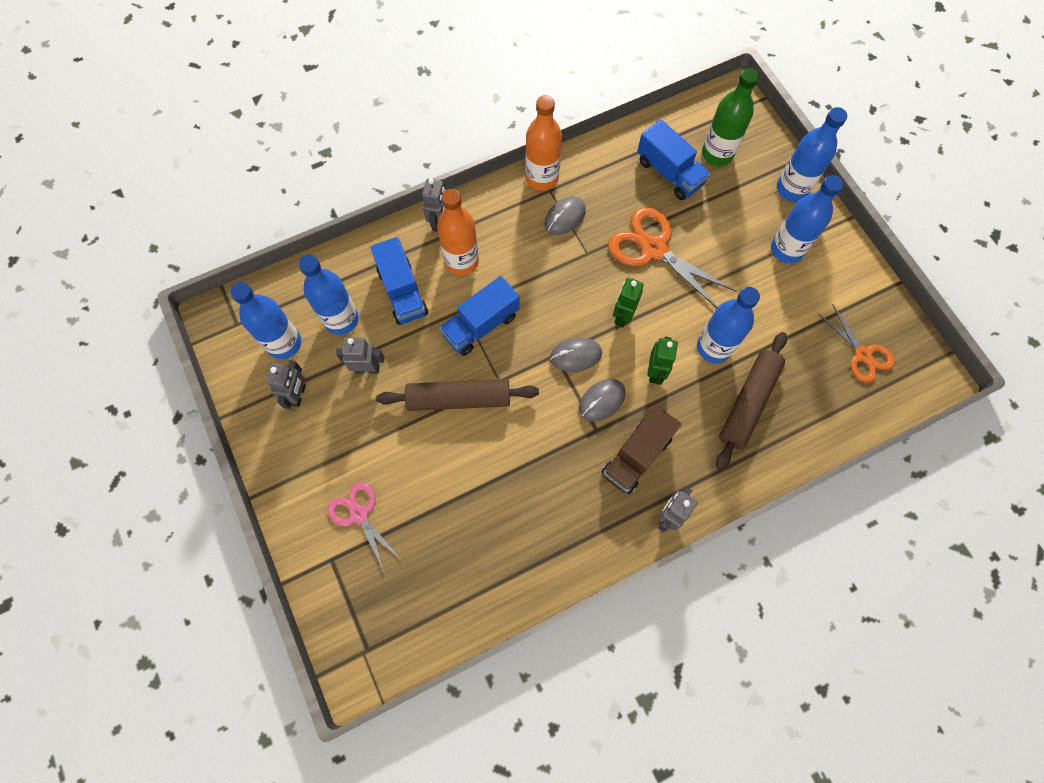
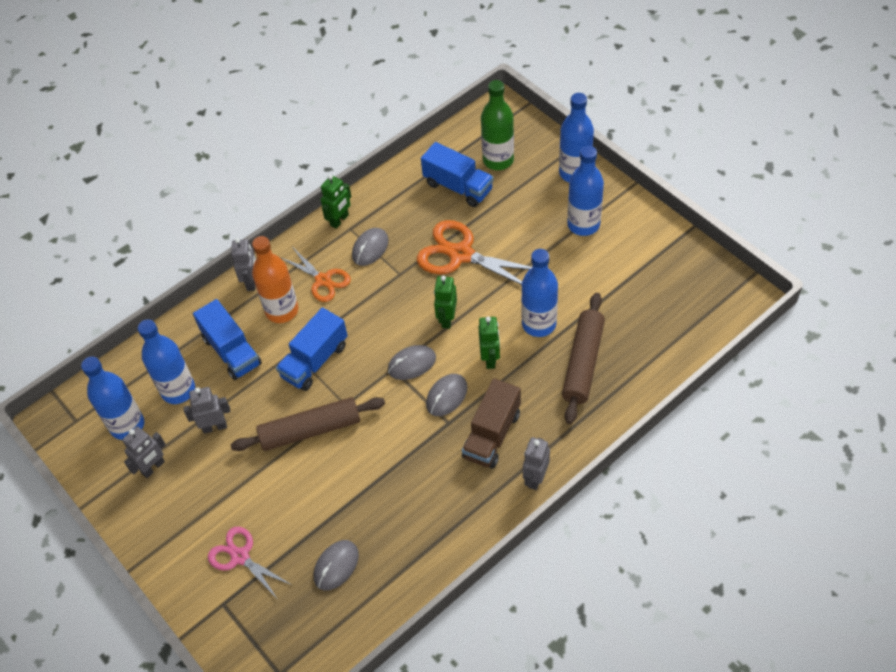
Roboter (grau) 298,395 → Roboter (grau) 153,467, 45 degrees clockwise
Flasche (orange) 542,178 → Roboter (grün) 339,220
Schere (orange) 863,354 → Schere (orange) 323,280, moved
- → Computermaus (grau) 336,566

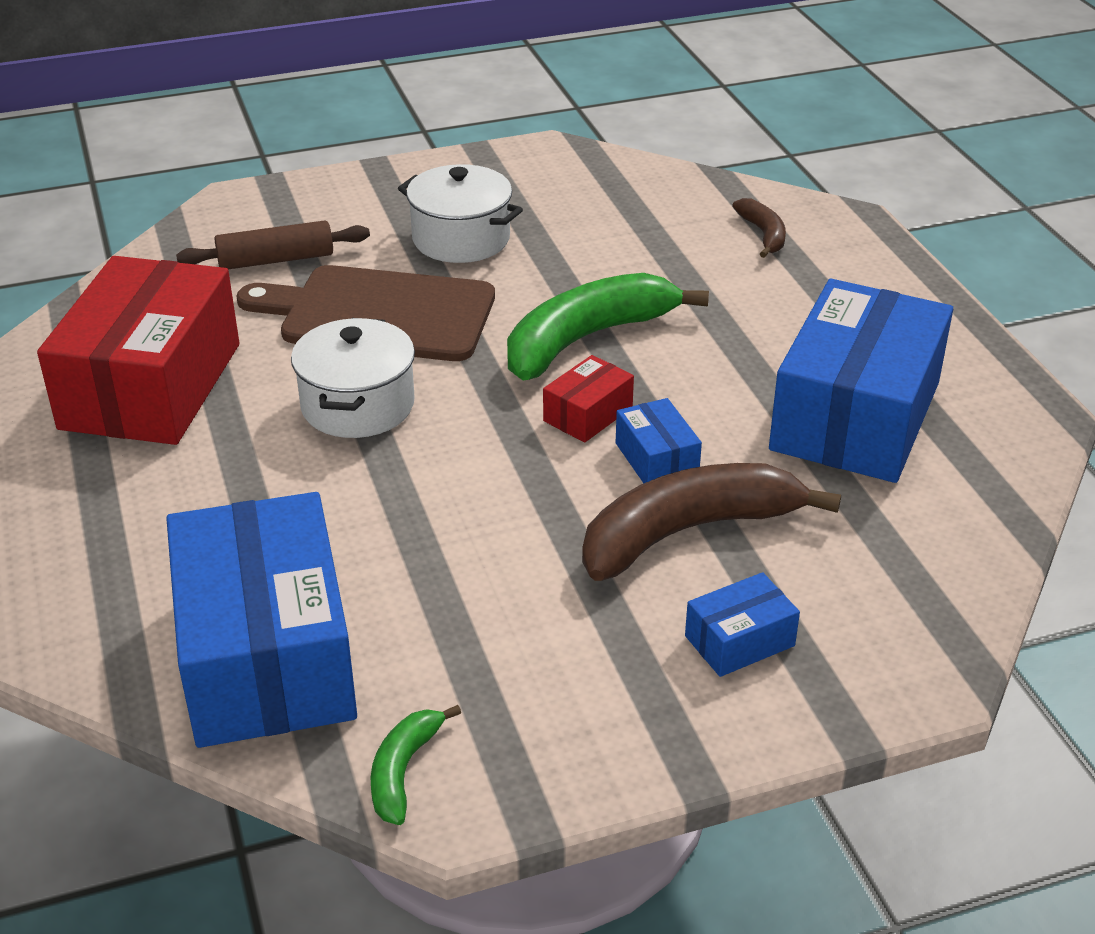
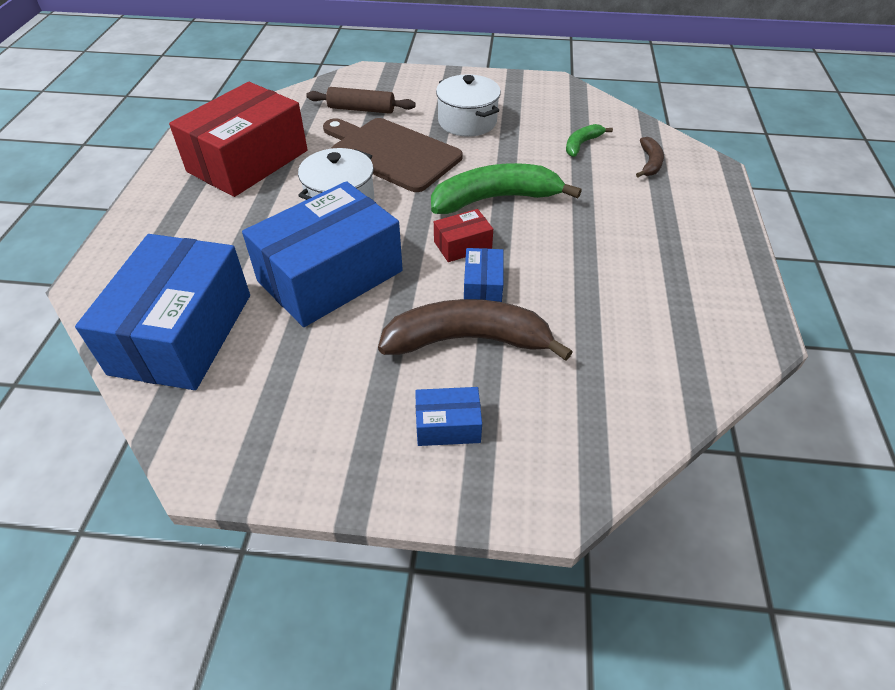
Banane (grün) 403,771 → Banane (grün) 581,144, moved
Schachtel (blau) 855,416 → Schachtel (blau) 330,276, moved

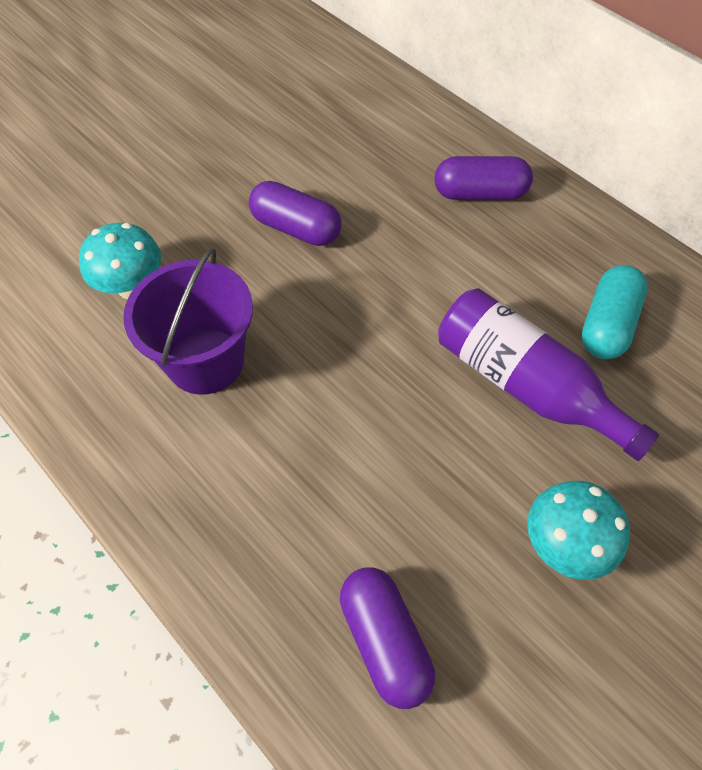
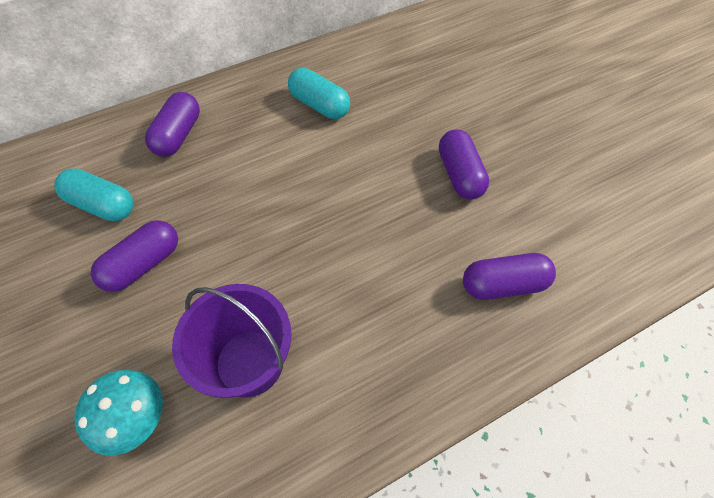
Flasche (lila) 525,385 → -
Pilz (türkis) 563,545 → Kapsel (lila) 459,175
- → Kapsel (türkis) 102,205

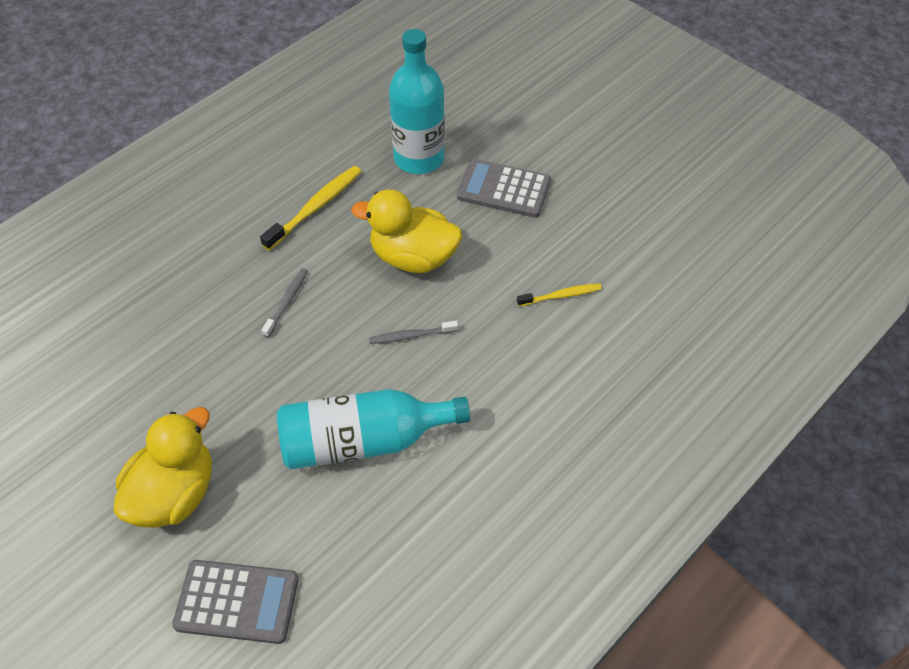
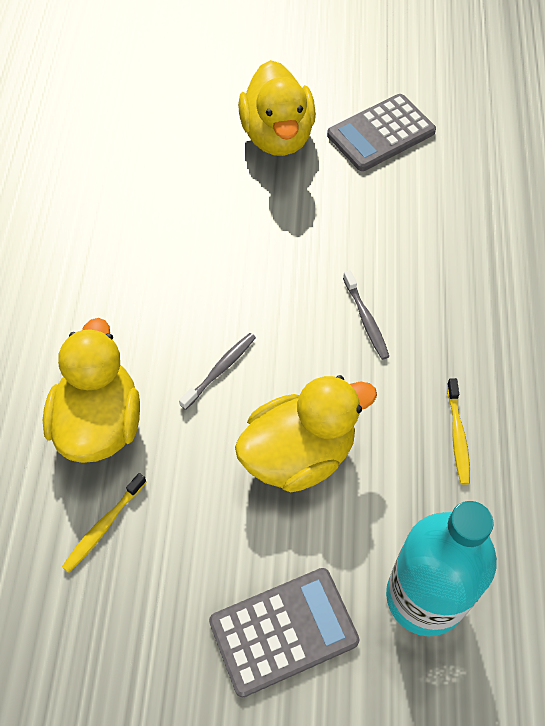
Taschenrechner (grau) 237,602 → Taschenrechner (grau) 381,133, moved
Zahnbürste (gelb) 315,207 → Zahnbürste (gelb) 457,435, x0.61
Flasche (türkis) 363,441 → -
- → Ente (gelb) 99,423

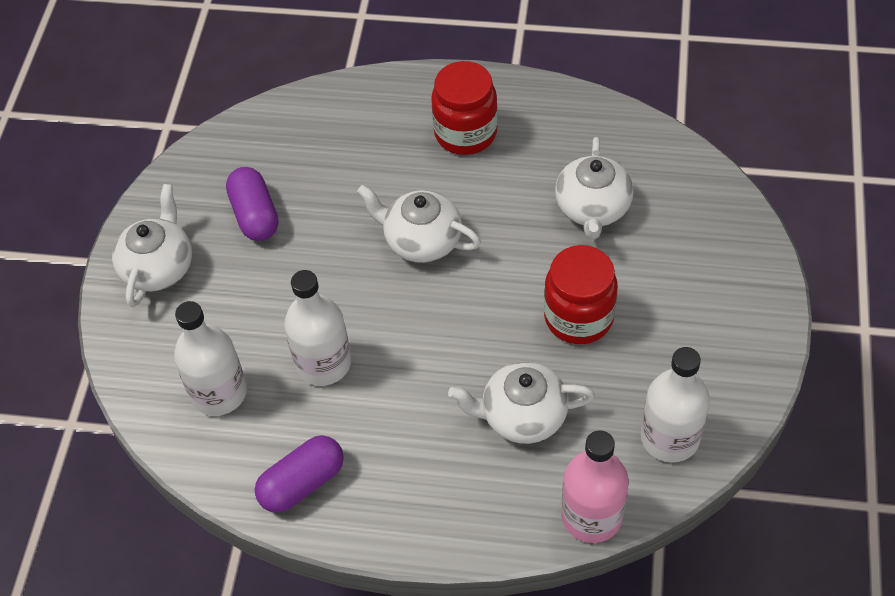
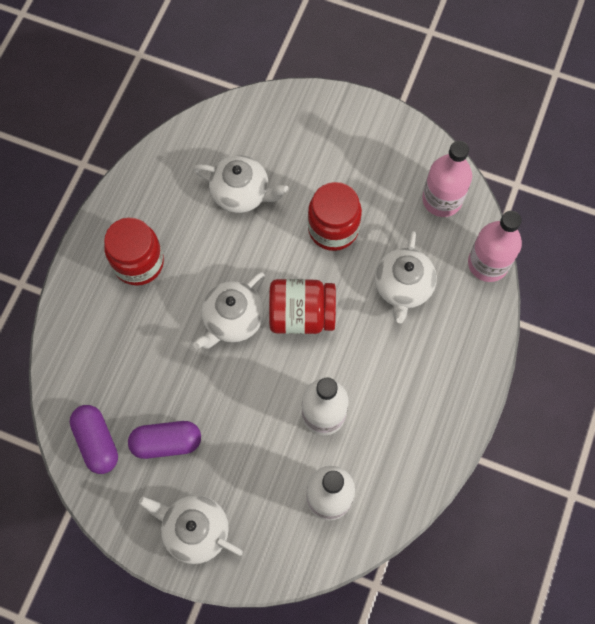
Kapsel (lila) 302,483 → Kapsel (lila) 97,442, moved
Flasche (weiß) 670,437 → Flasche (rosa) 442,199
- → Einmachglas (rot) 301,315

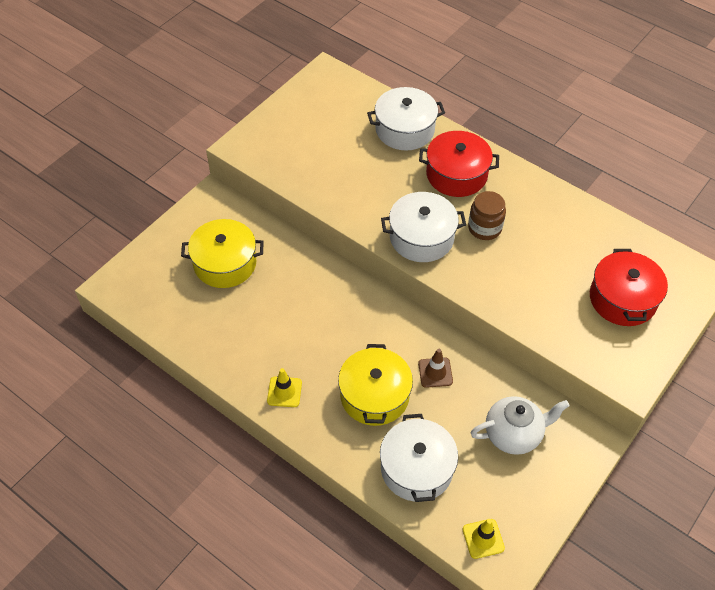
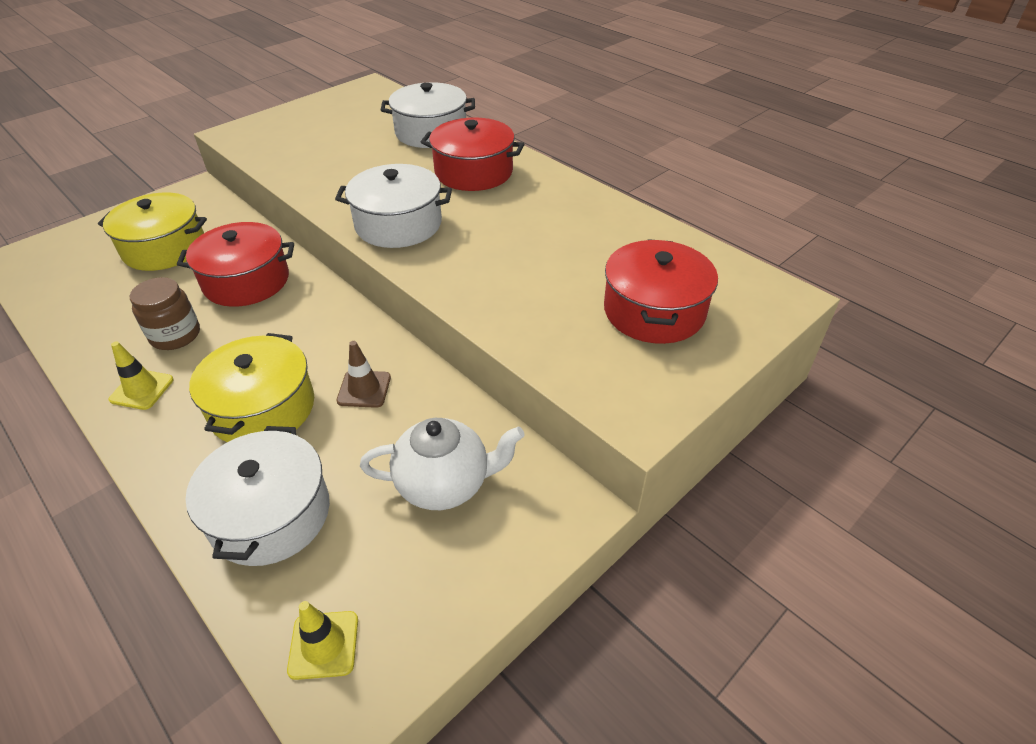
Einmachglas (braun) 484,228 → Einmachglas (braun) 175,335, moved
- → Kochtopf (rot) 246,281

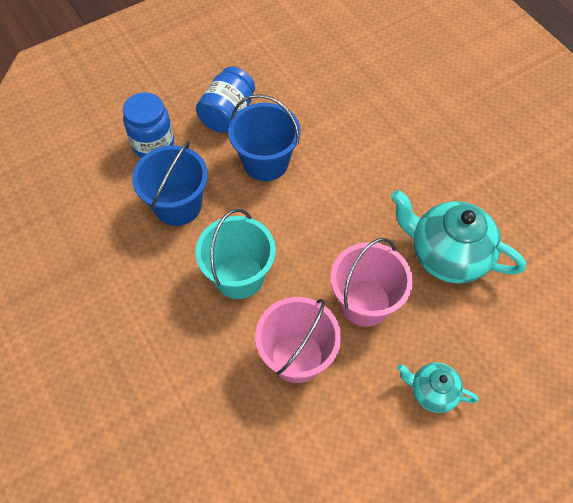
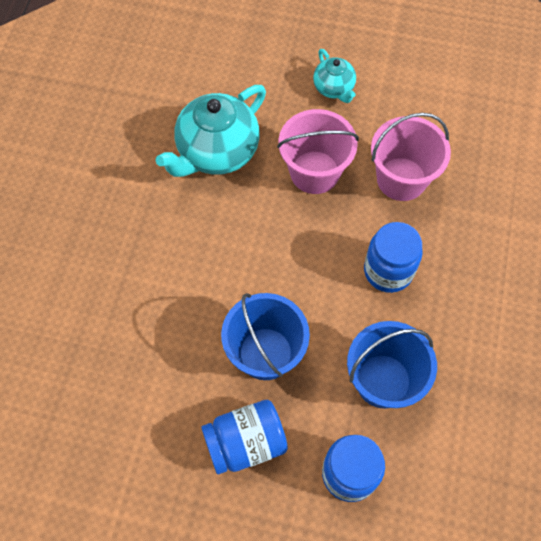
Eimer (türkis) 239,276 → Einmachglas (blau) 388,271
Teekanne (türkis) 447,255 → Teekanne (türkis) 217,152, 60 degrees clockwise

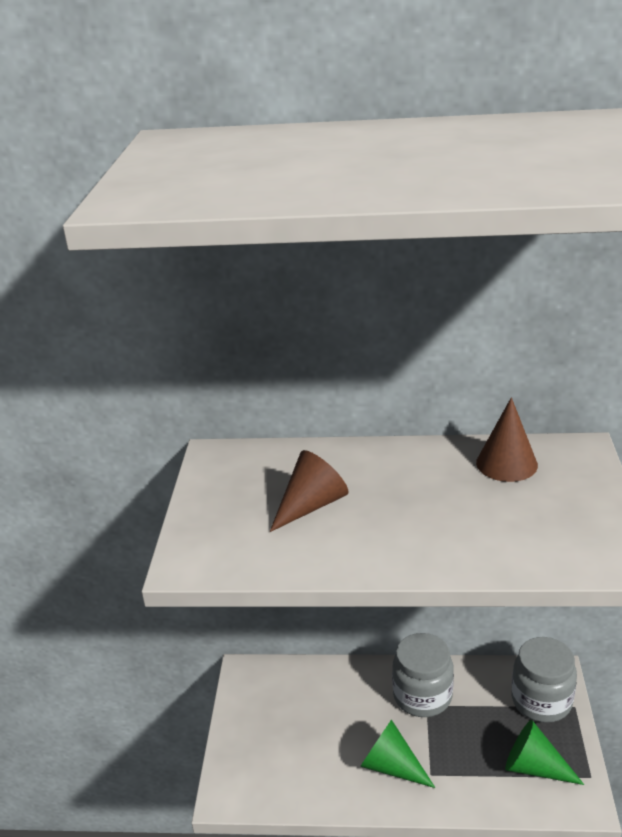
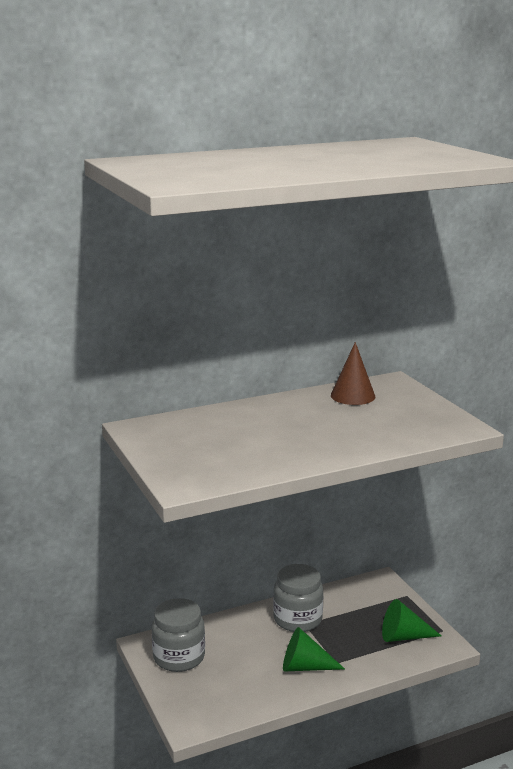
Kegel (braun) 311,505 → -
Einmachglas (grau) 541,701 → Einmachglas (grau) 179,657, moved

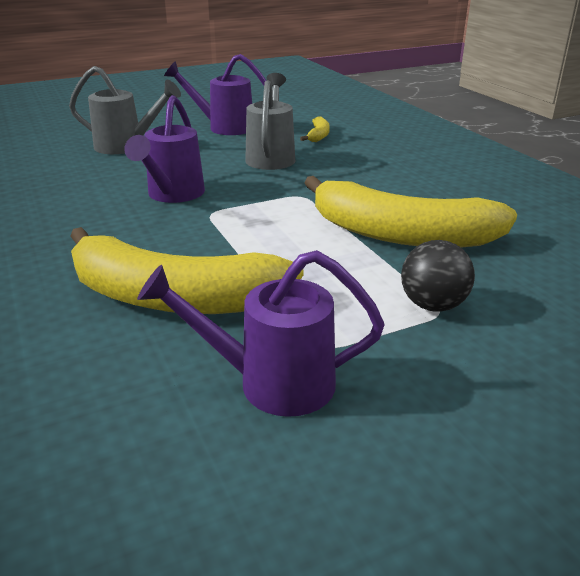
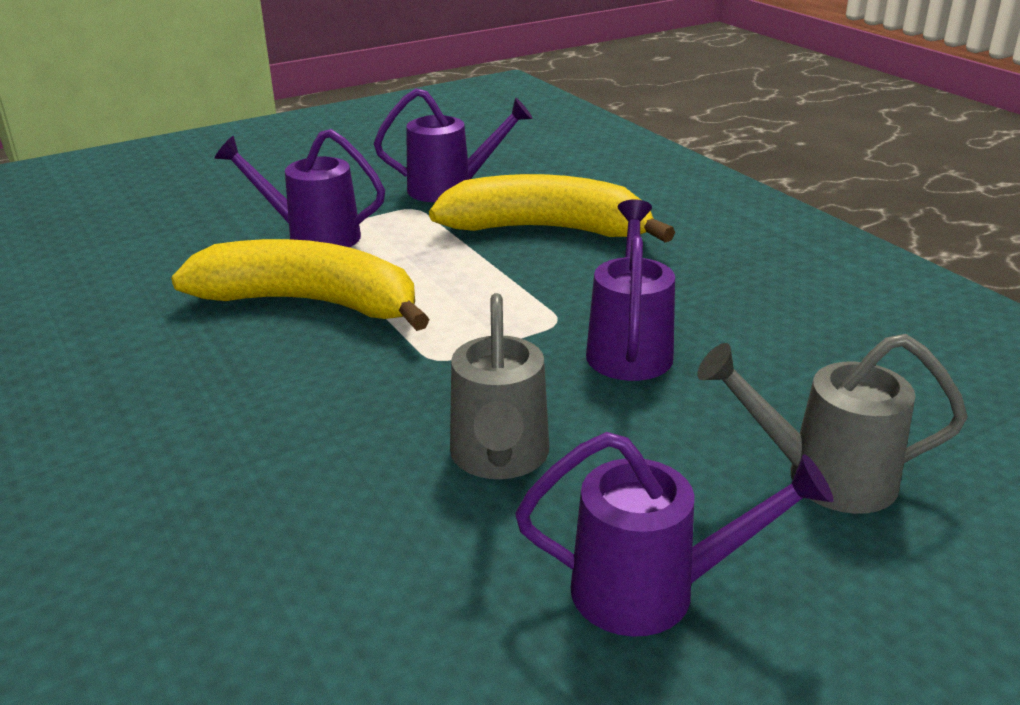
Banane (gelb) 318,135 → -
Ball (schwarz) 433,305 → Gießkanne (lila) 314,236

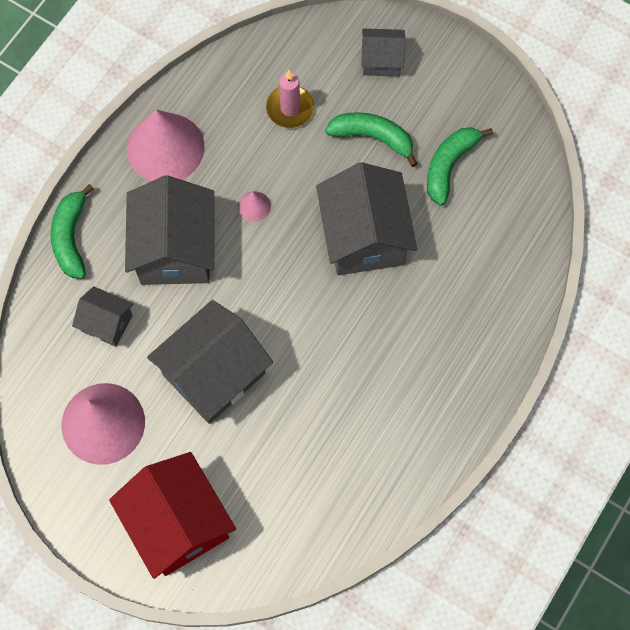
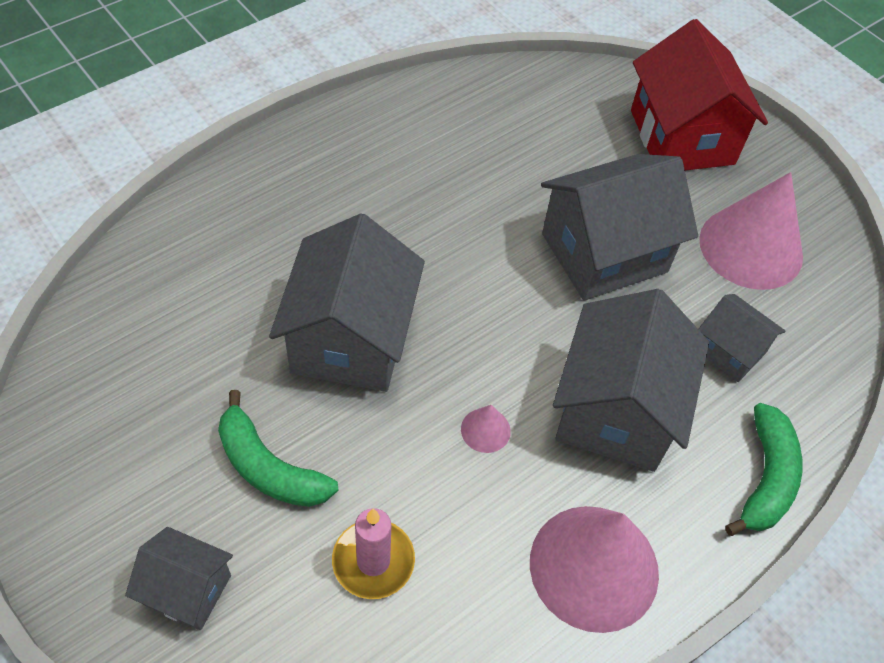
Banane (grün) 449,166 → -

